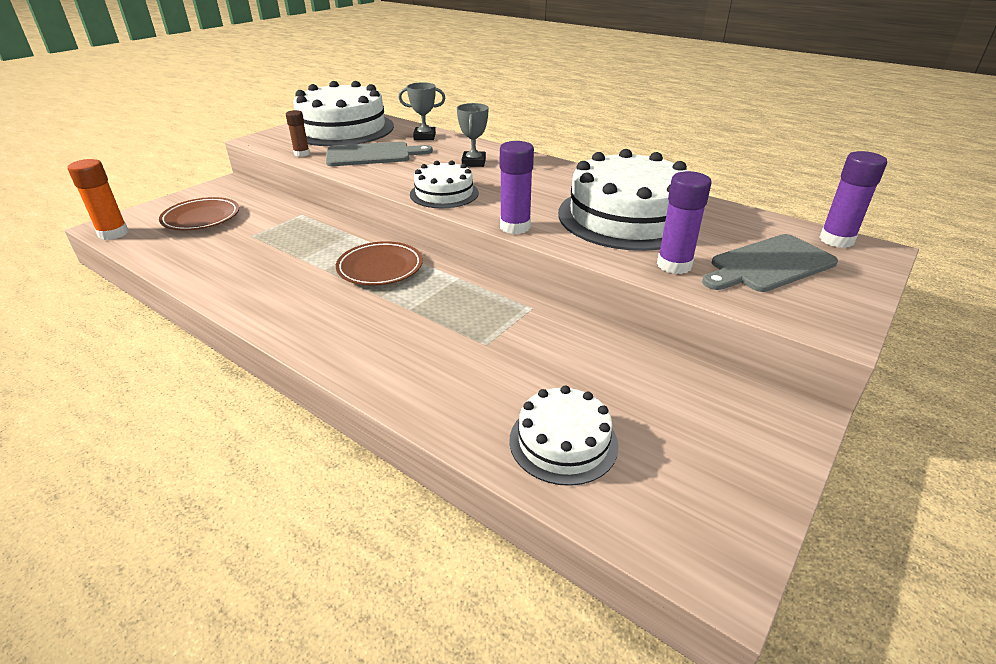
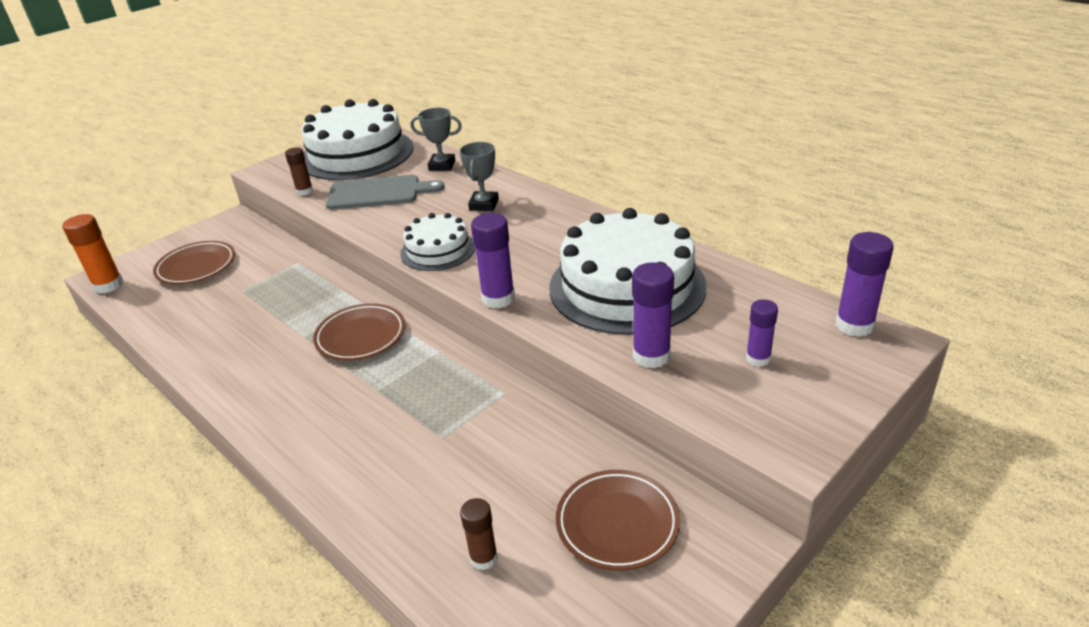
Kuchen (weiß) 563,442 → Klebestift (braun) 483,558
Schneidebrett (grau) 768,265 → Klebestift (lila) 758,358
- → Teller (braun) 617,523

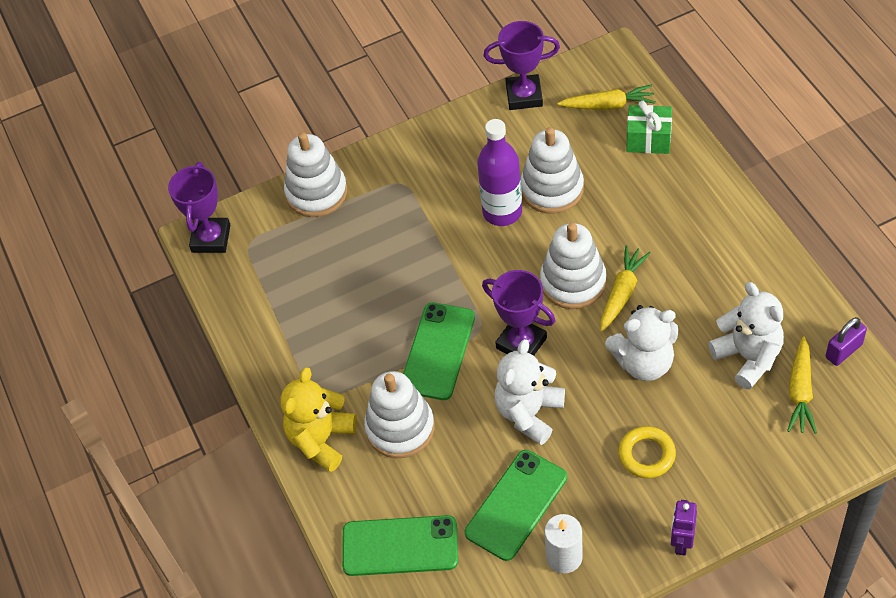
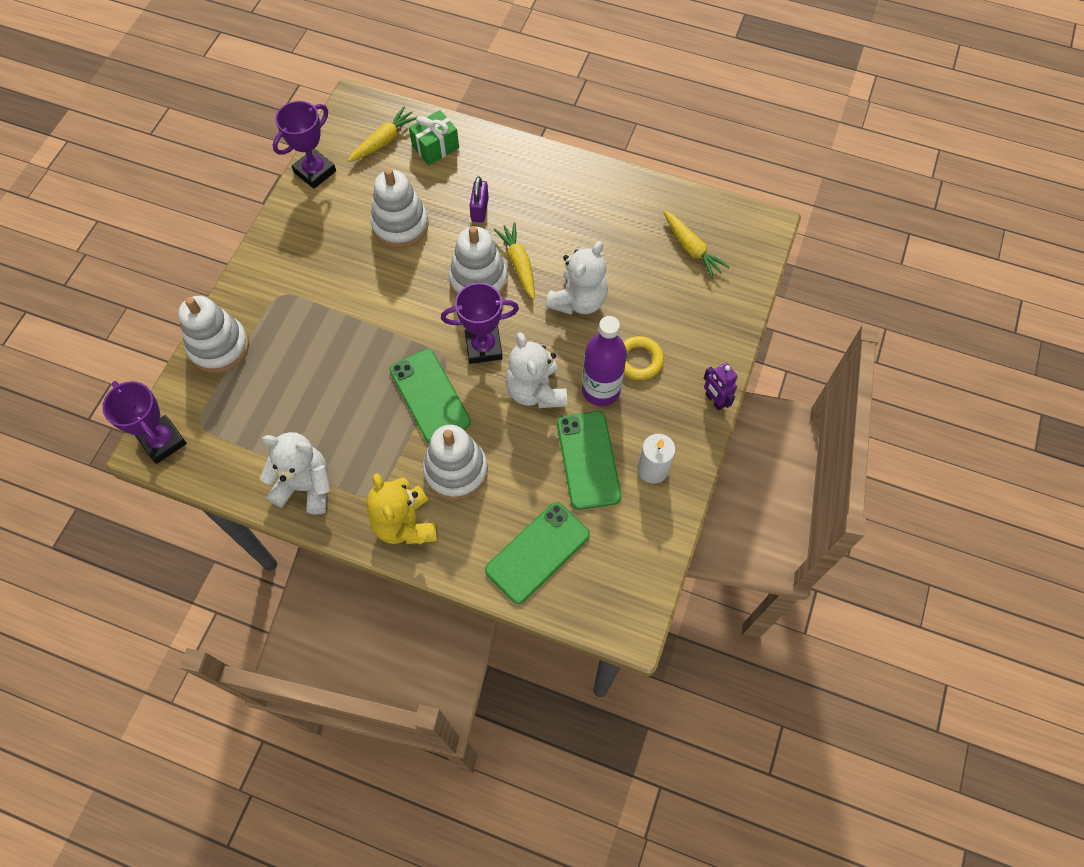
Flasche (lila) 502,212 → Flasche (lila) 601,390, moved
Teddybär (weiß) 748,357 → Teddybär (weiß) 305,486, moved
Vorhängeschloss (lila) 843,351 → Vorhängeschloss (lila) 480,209, moved

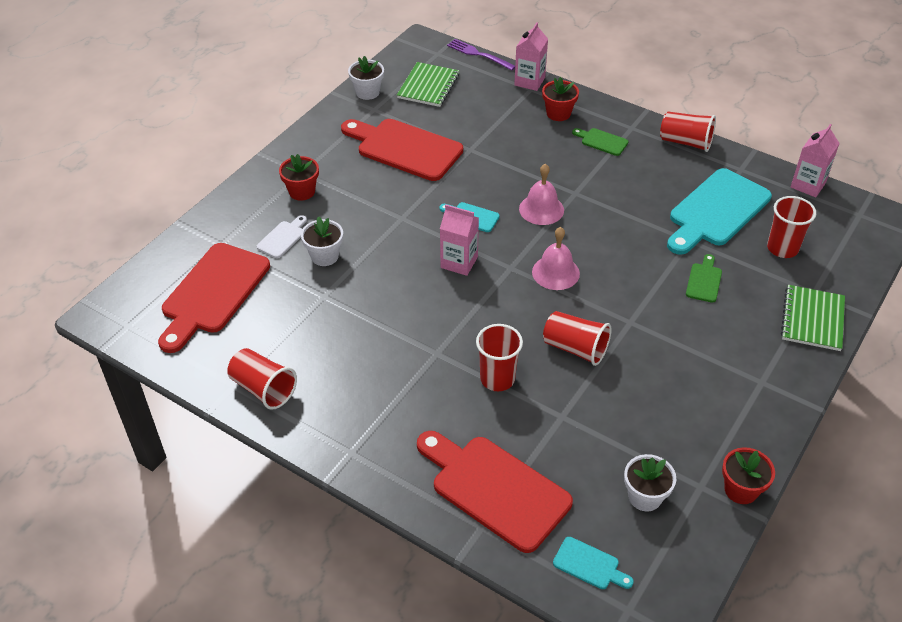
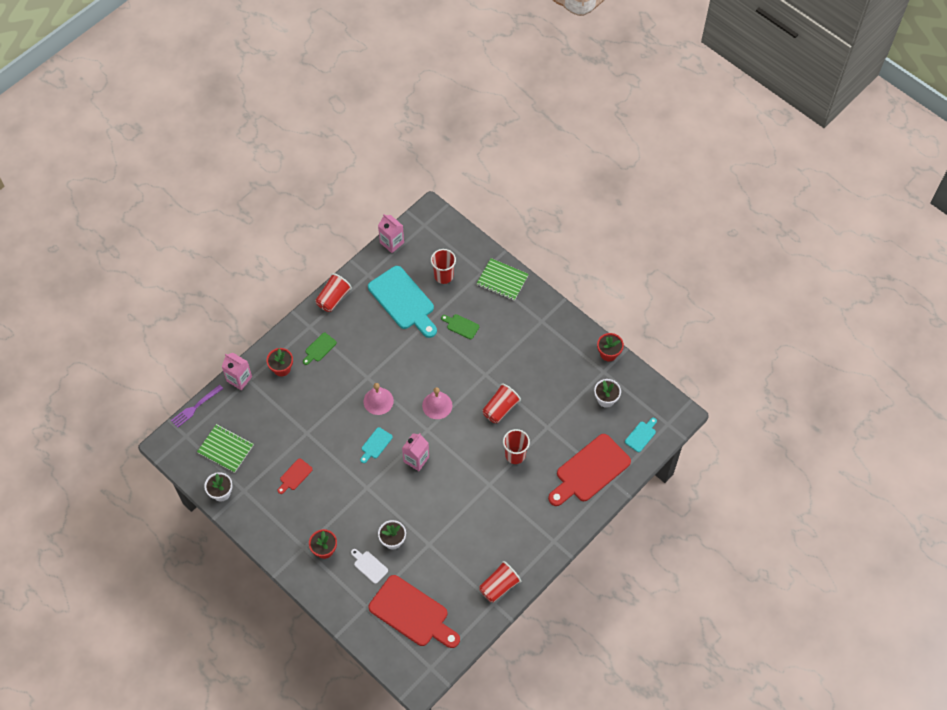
Schneidebrett (rot) 404,148 → Schneidebrett (rot) 295,476, x0.45

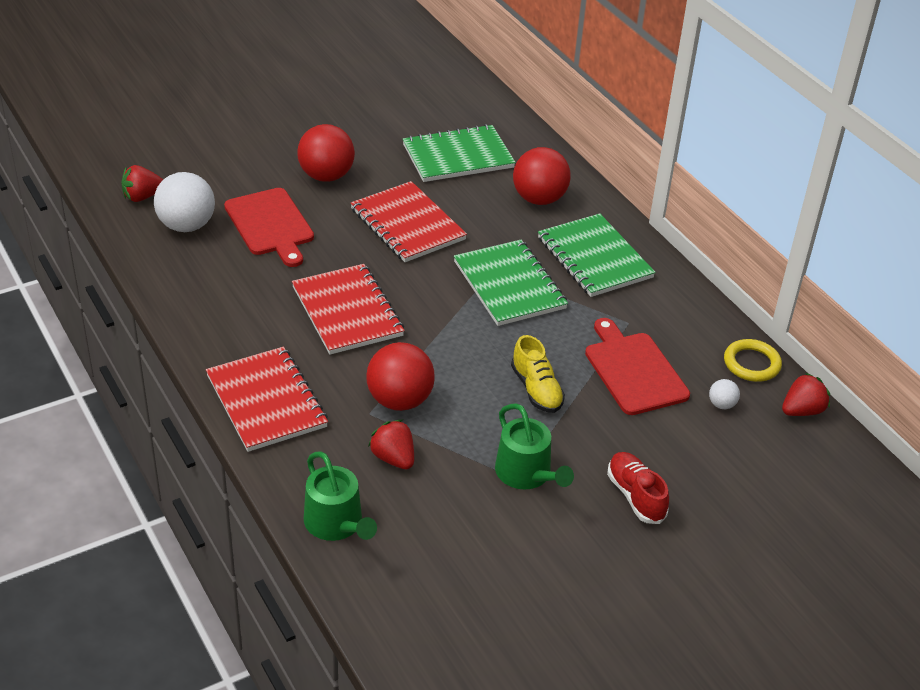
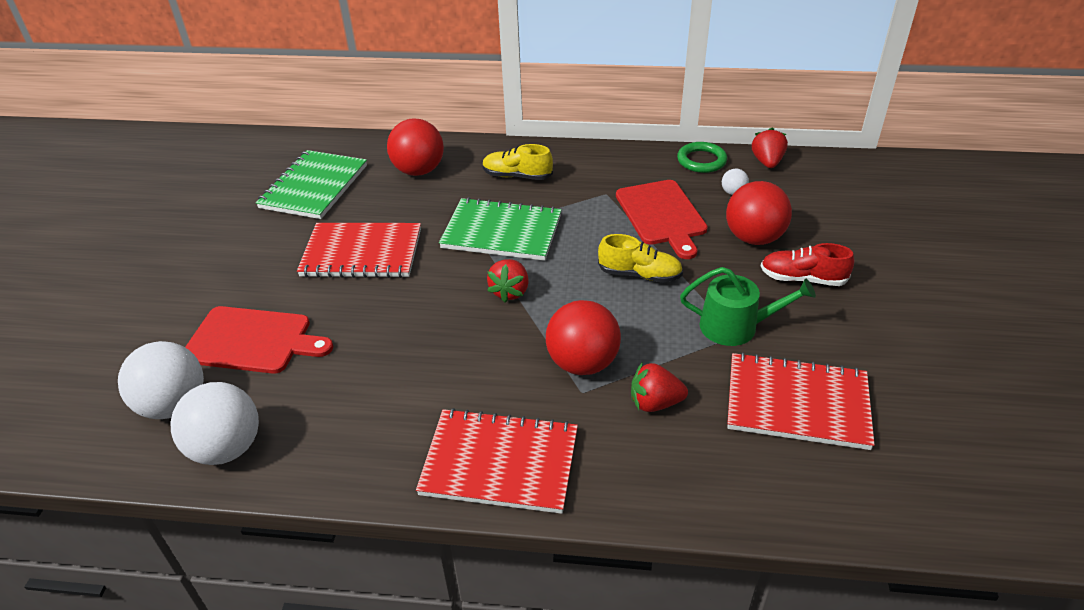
Erdbeere (rot) 142,197 → Erdbeere (rot) 510,292, moved
Notizbuch (rot) 347,311 → Notizbuch (rot) 797,403, moved
Ball (rot) 326,176 → Ball (rot) 753,238, moved
Gießkanne (grün) 336,524 → -
Notizbuch (grün) 594,258 → Schuh (gelb) 517,176
Schneidebrett (rot) 634,370 → Schneidebrett (rot) 661,215, 120 degrees counterclockwise
Ring (gelb) 751,364 → Ring (grün) 701,161
- → Ball (weiß) 227,448

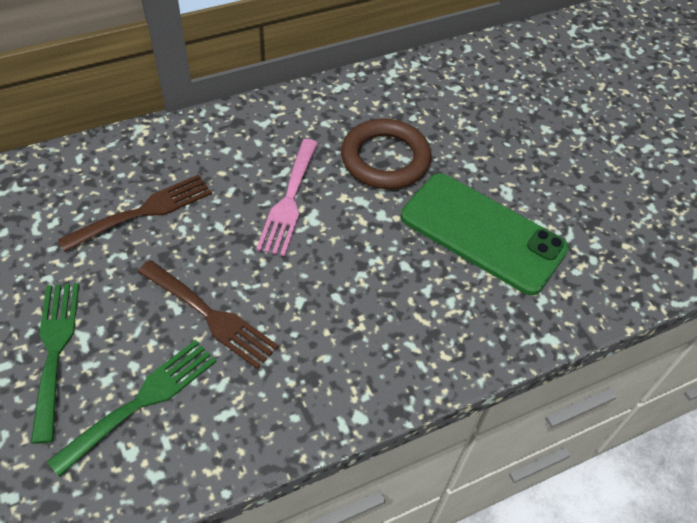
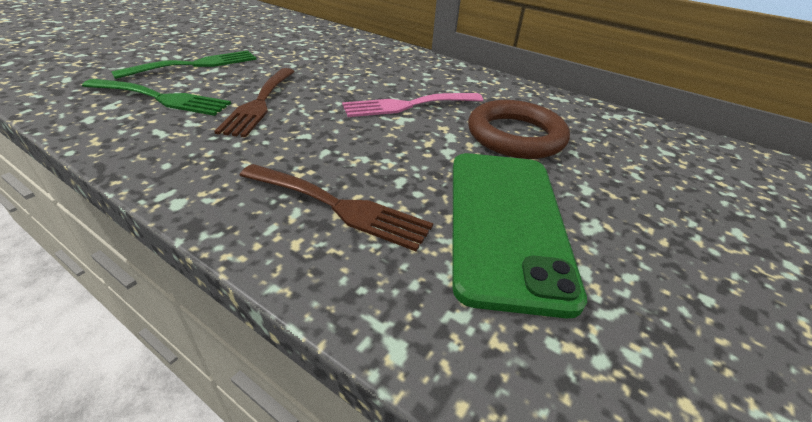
Gabel (braun) 144,211 → Gabel (braun) 339,207, moved

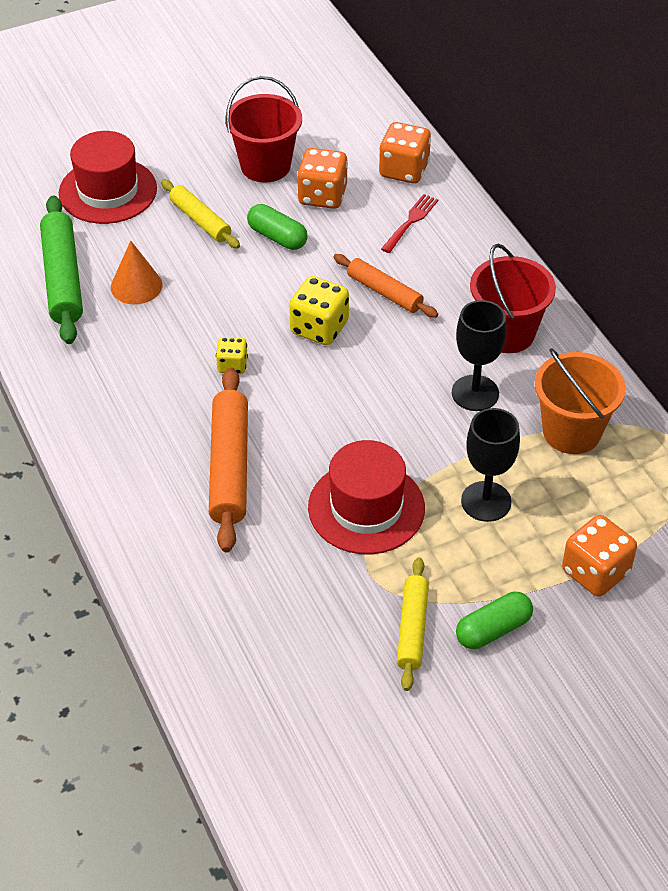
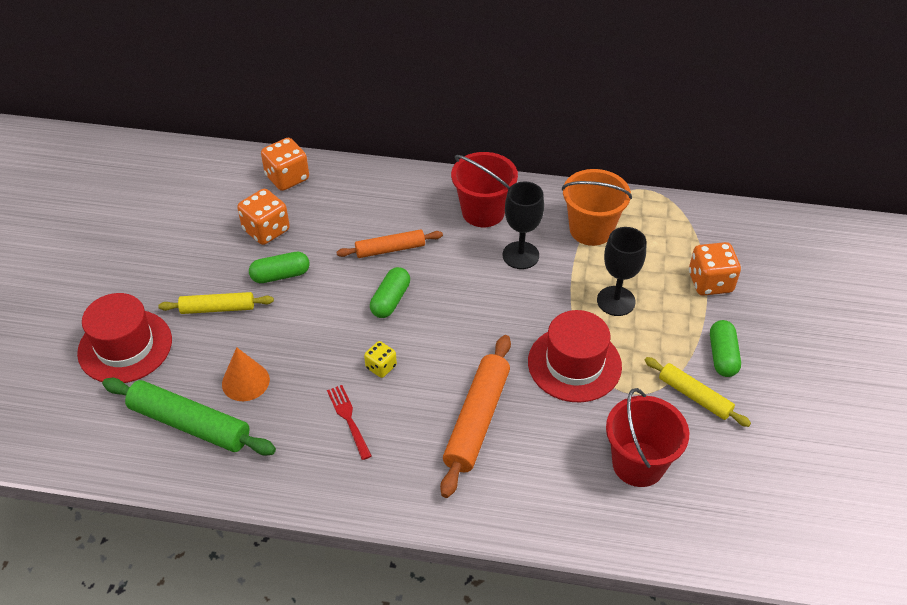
Nudelholz (orange) 229,467 → Nudelholz (orange) 477,420, 75 degrees clockwise
Eimer (rot) 265,166 → Eimer (rot) 638,464, moved
Spielwürfel (gelb) 319,328 → Kapsel (grün) 390,300
Gabel (rot) 410,222 → Gabel (rot) 349,419, moved

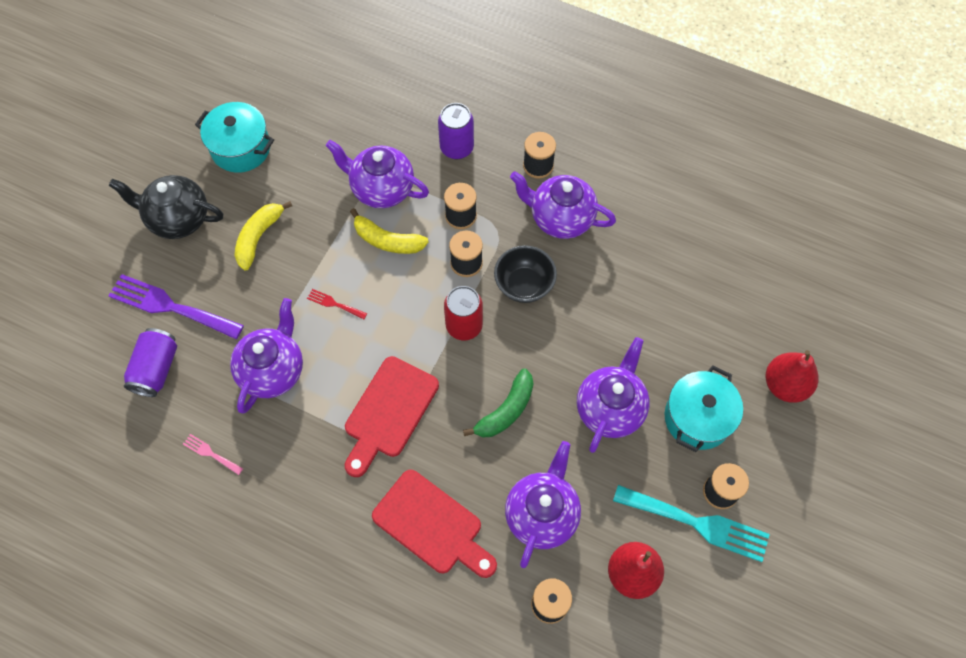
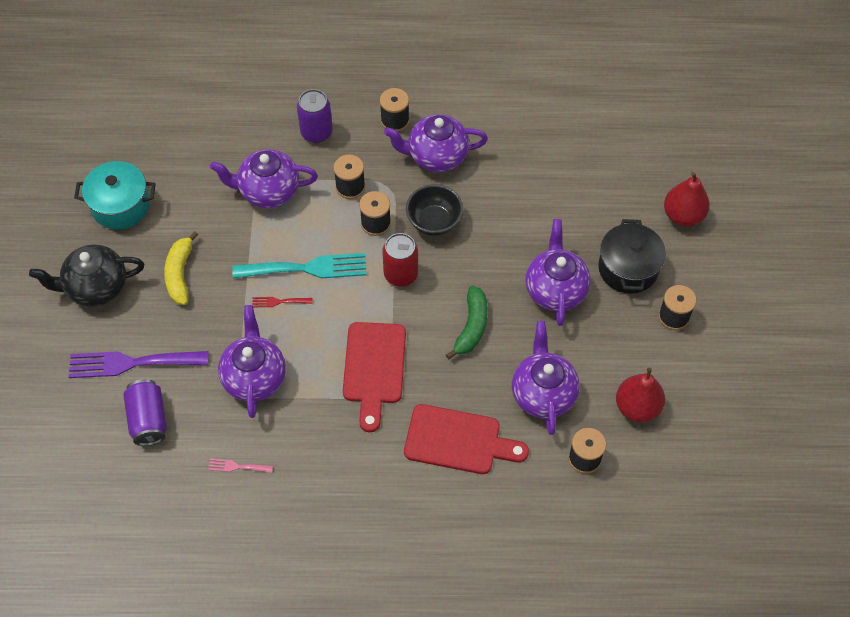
Banane (gelb) 387,240 → -
Gabel (türkis) 697,523 → Gabel (türkis) 307,268, moved
Kochtopf (türkis) 697,418 → Kochtopf (schwarz) 628,268

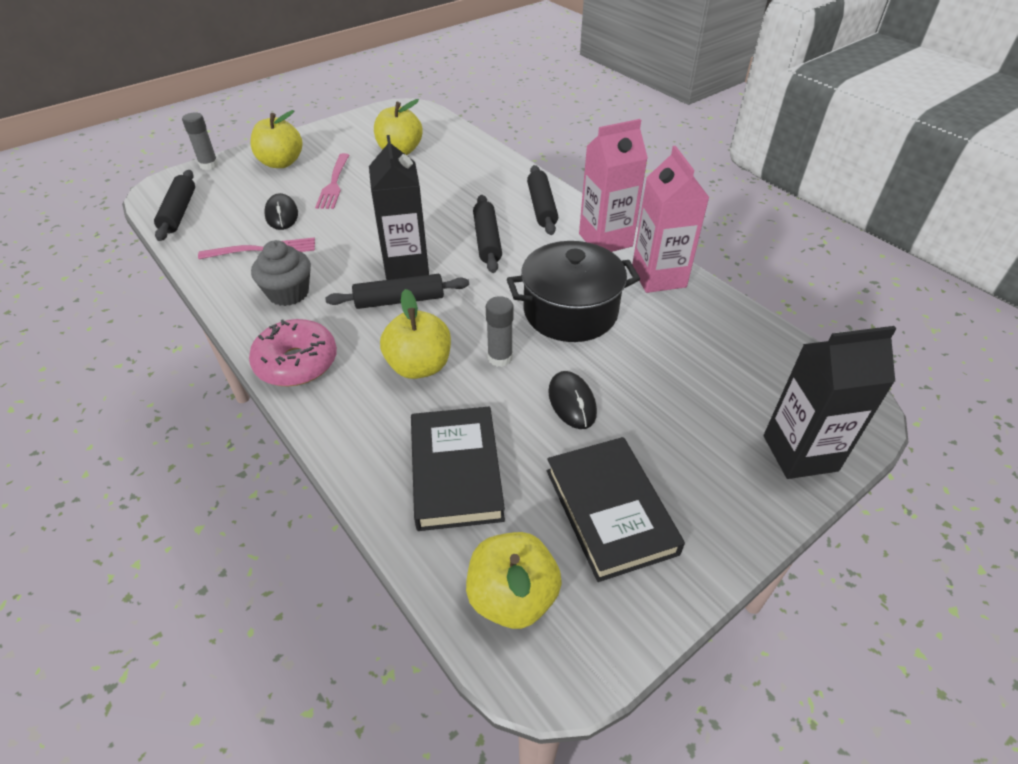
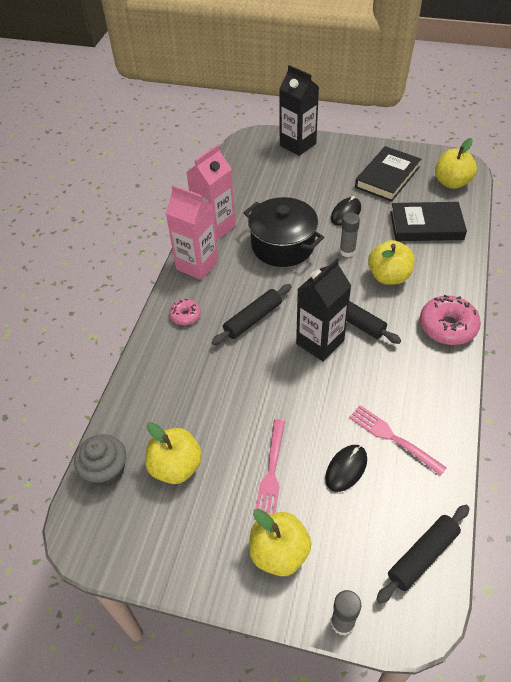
Muffin (grau) 288,293 → Muffin (grau) 106,470, moved
Gabel (rosa) 334,183 → Gabel (rosa) 271,472, 135 degrees clockwise
Buch (schwarz) 455,472 → Buch (schwarz) 426,226, 45 degrees clockwise
Nudelholz (schwarz) 541,207 → Donut (rosa) 185,315

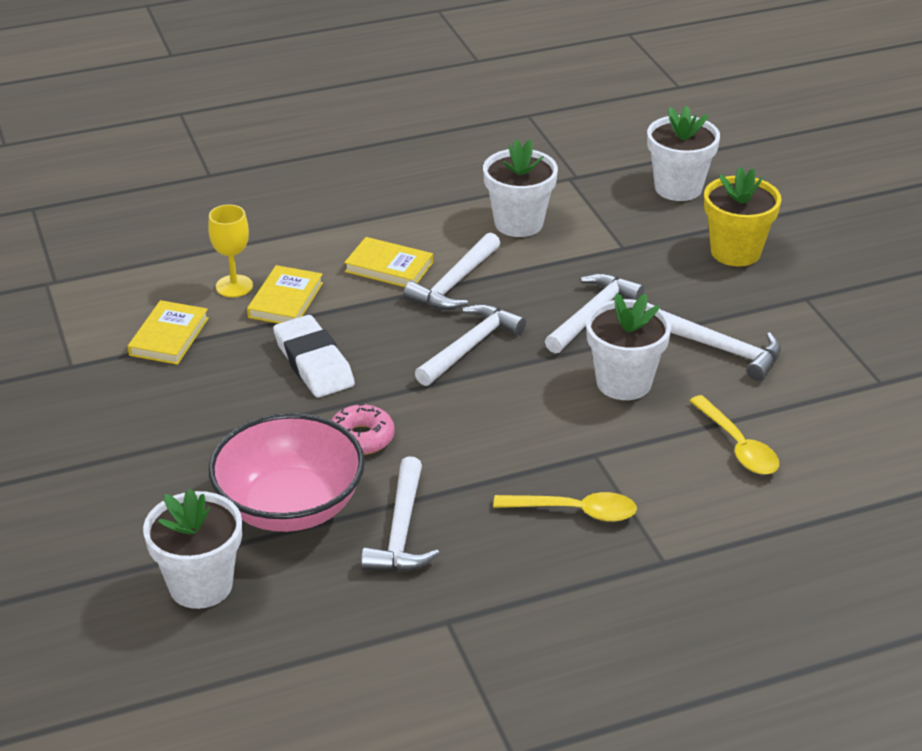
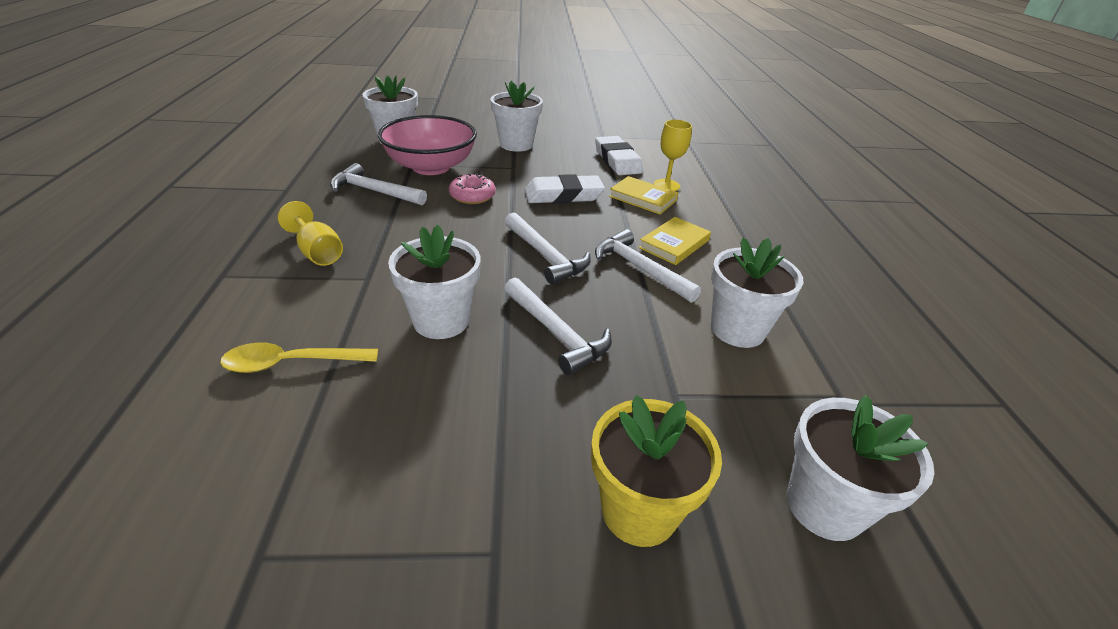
Buch (gelb) 169,336 → Radiergummi (weiß) 617,160
Löffel (gelb) 574,511 → Kelch (gelb) 317,252
Hammer (weiß) 723,349 → -
- → Blumentopf (weiß) 516,144

